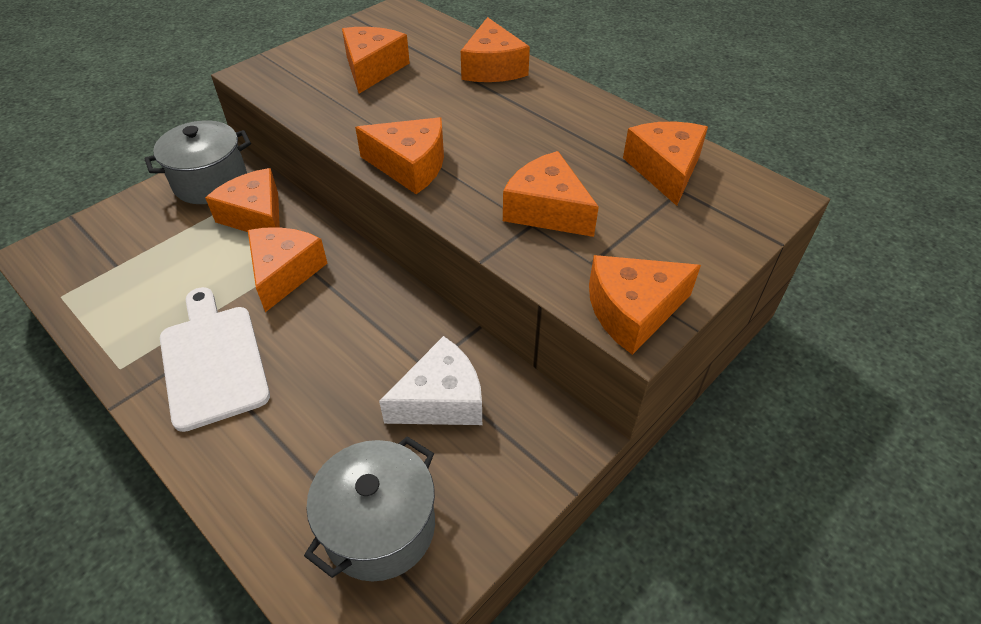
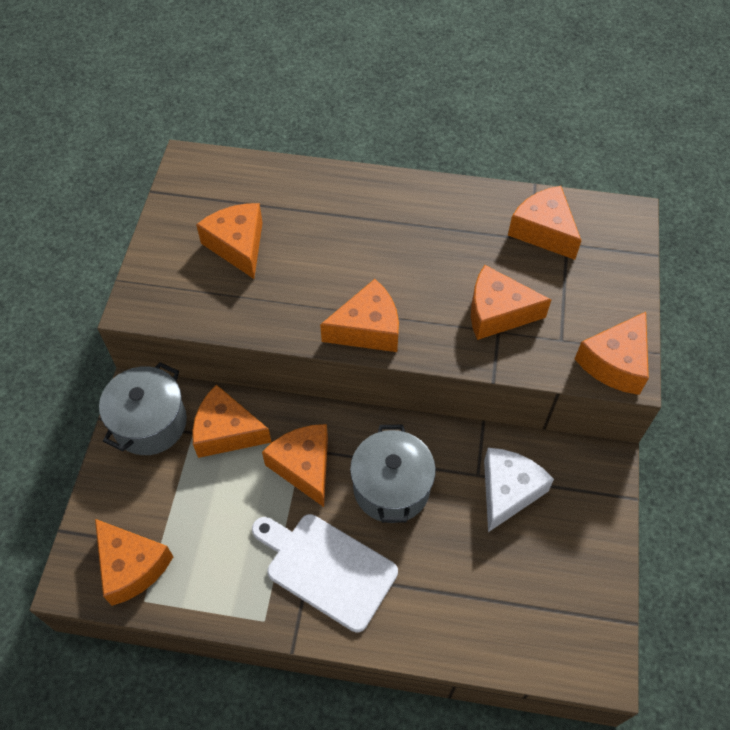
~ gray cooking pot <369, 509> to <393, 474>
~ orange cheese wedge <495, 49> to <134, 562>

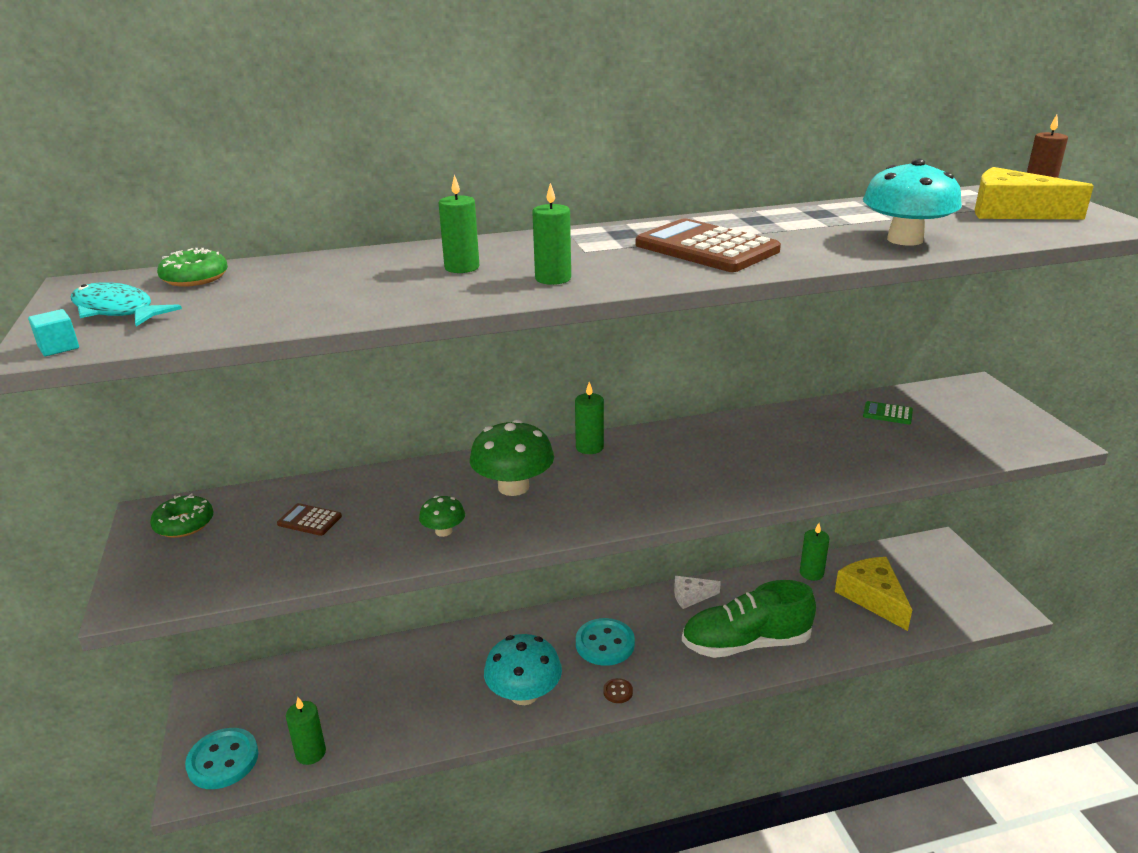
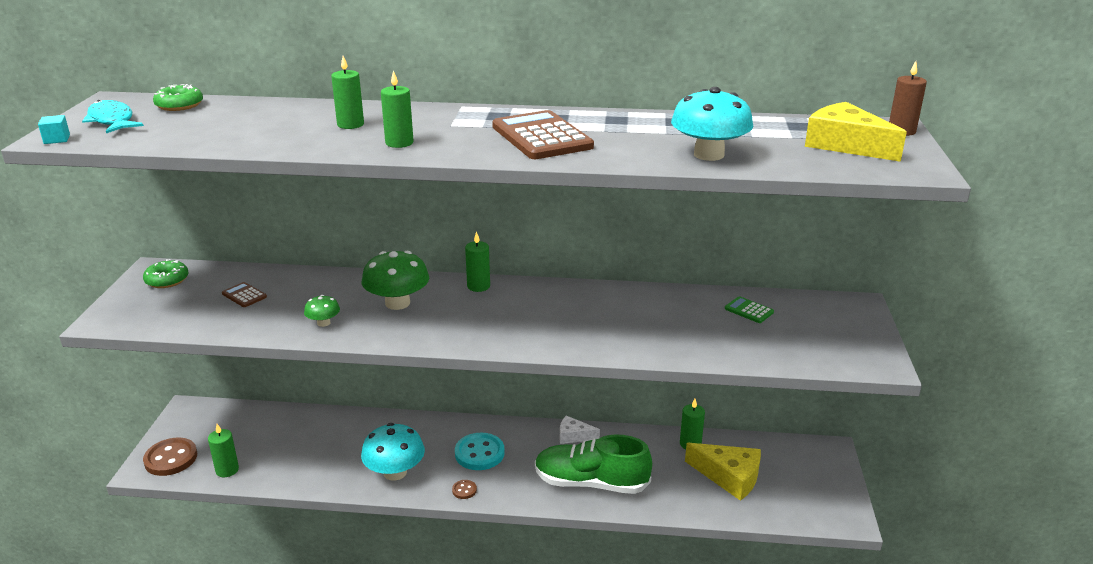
~ teal sewing button <222, 758> to dark brown sewing button <170, 457>
~ bright yellow cheese wedge <873, 594> = <723, 472> 120 degrees clockwise

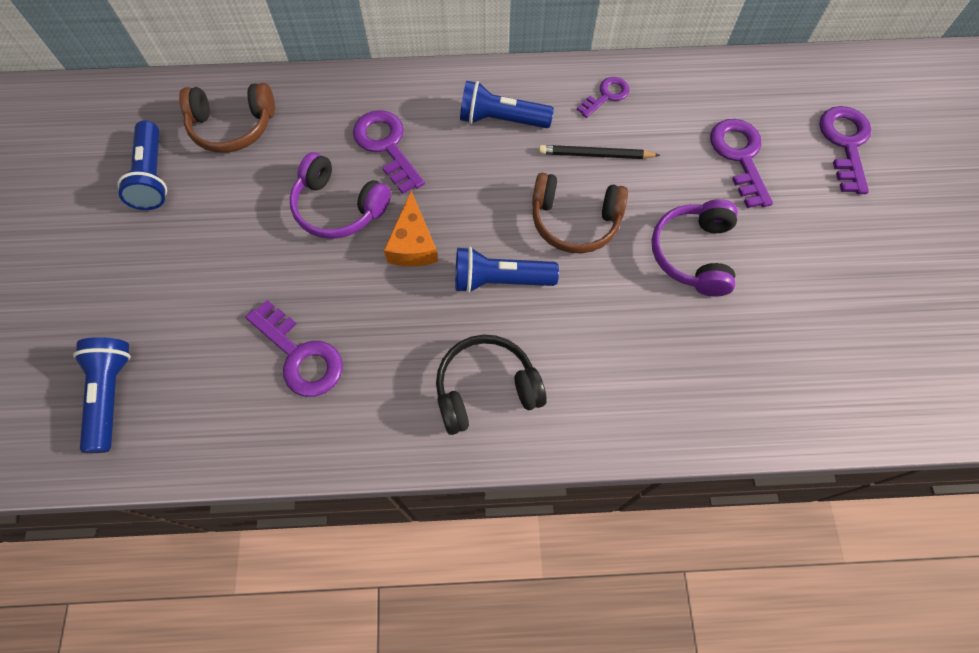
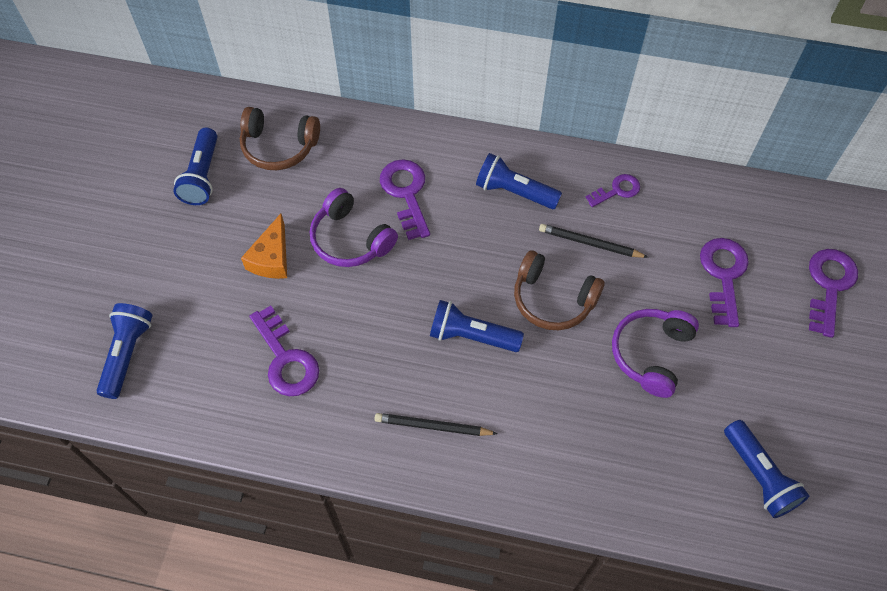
~ orange cheese wedge <411, 228> to <264, 246>
~ ebony headphones <491, 384> to ebony wooden pencil <436, 424>
+ cobalt flashlight <766, 469>

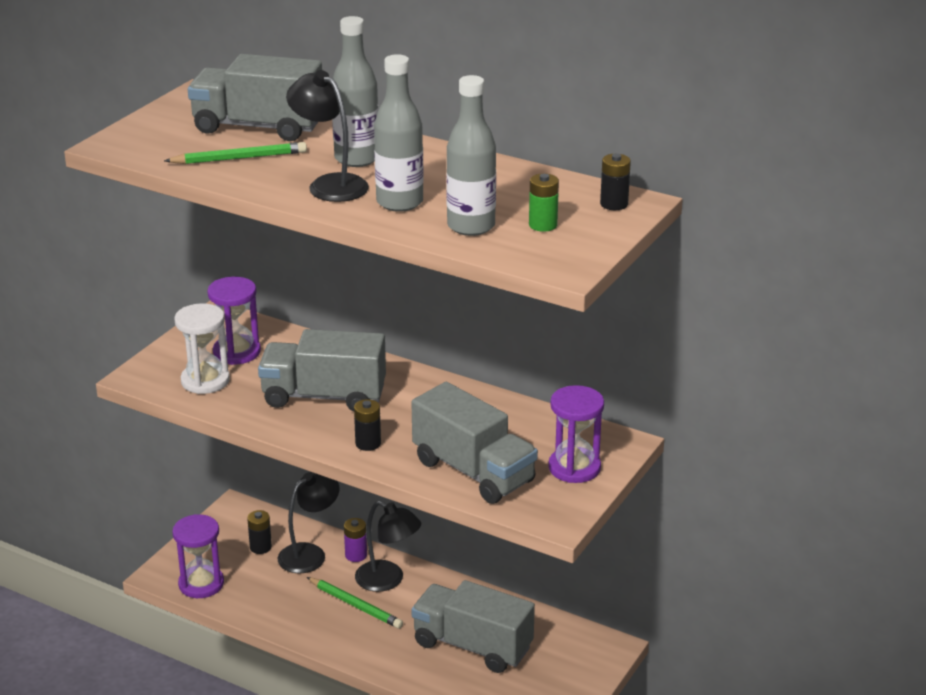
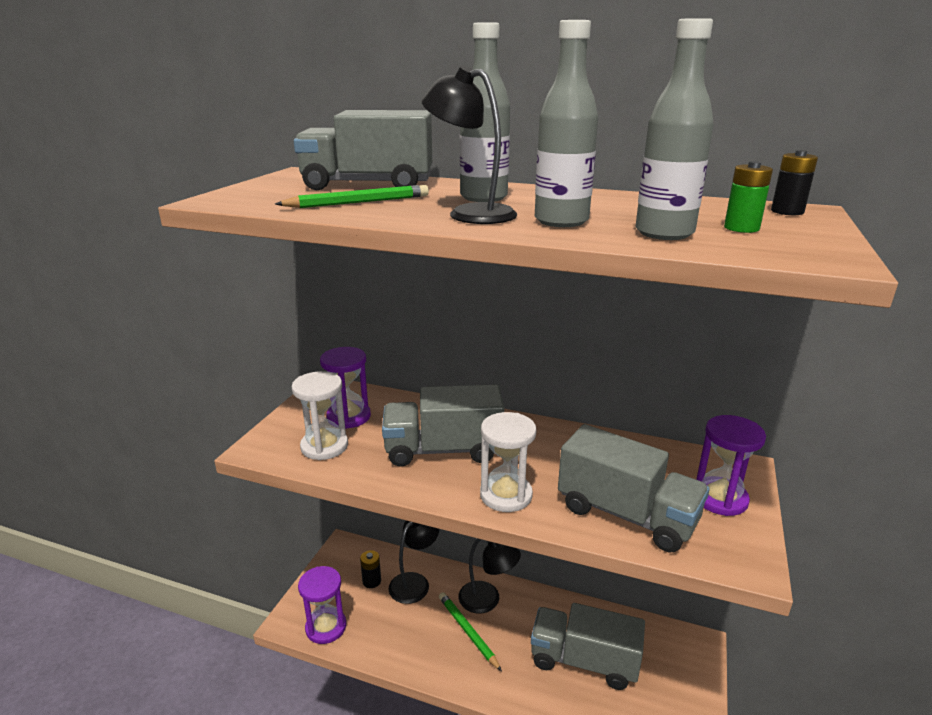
~ emerald wooden pencil <355, 603> = <470, 631> 150 degrees counterclockwise
- purple battery <355, 540>
~ ebony battery <367, 425> to white sand timer <508, 462>

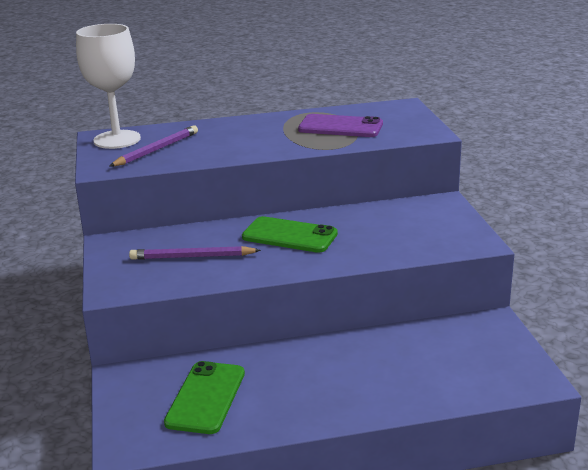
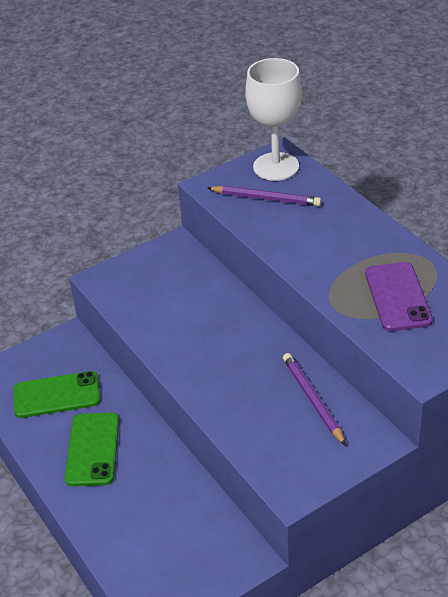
~ purple wooden pencil <195, 253> to <314, 399>
~ emerald smartphone <290, 234> to <92, 449>

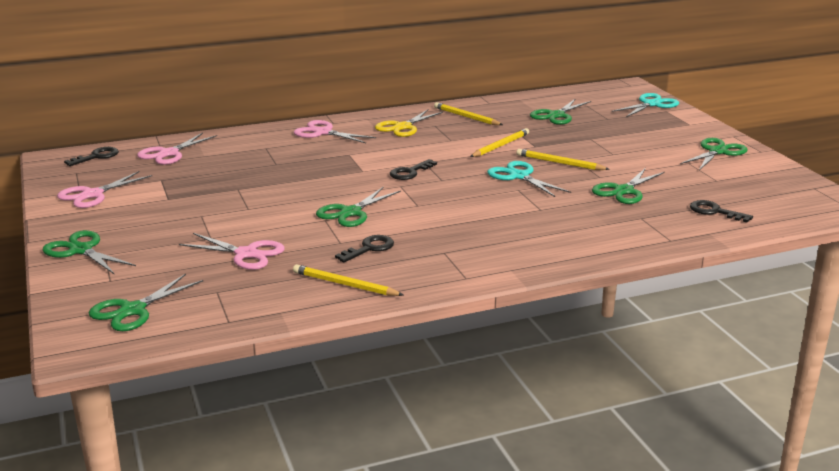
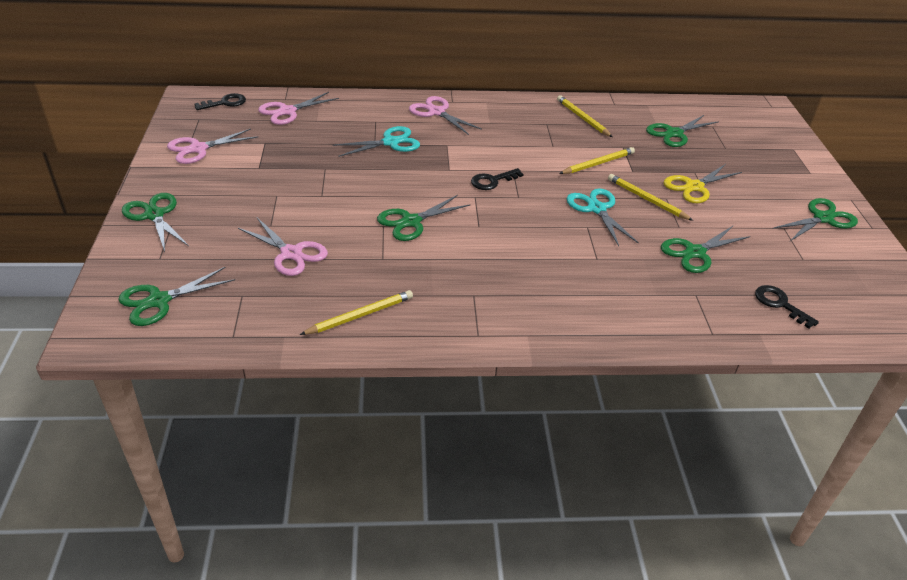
~ bright yellow wooden pencil <348, 280> = <356, 312> 105 degrees clockwise
- ebony latchkey <364, 249>
~ bright yellow scissors <409, 123> to <703, 183>
~ teal scissors <645, 105> to <376, 141>

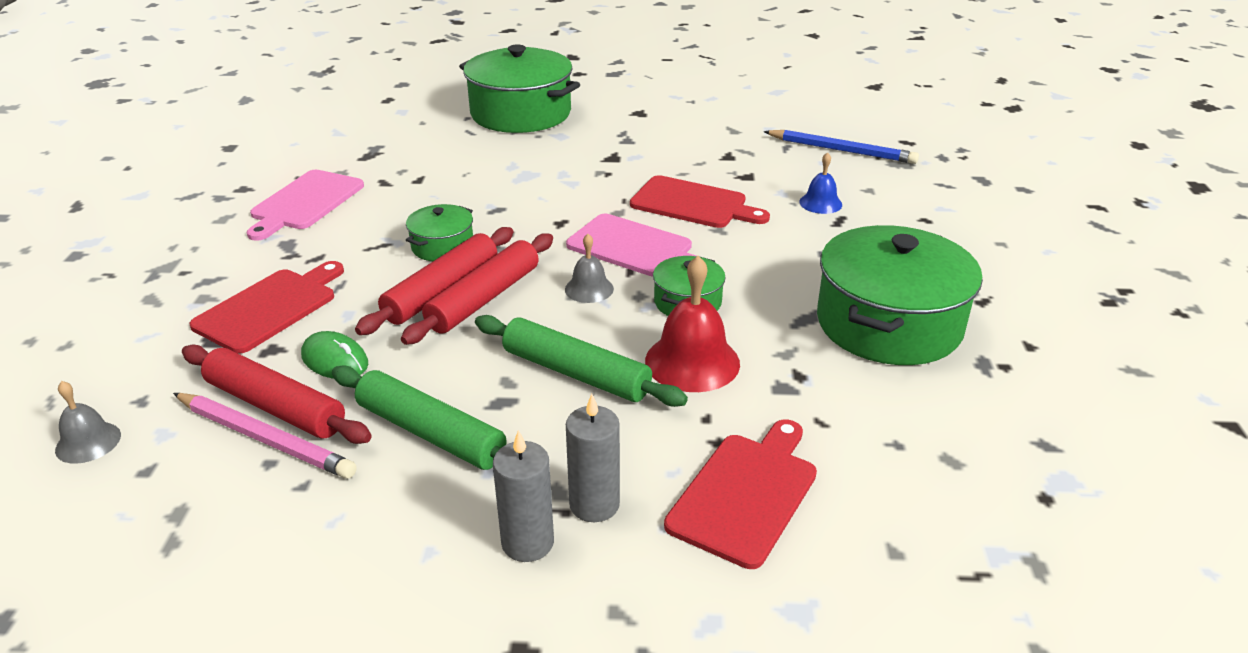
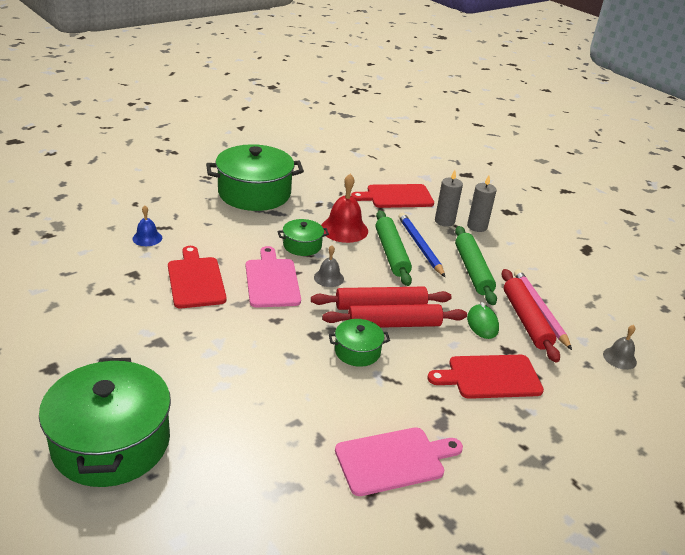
~ cobalt wooden pencil <841, 147> to <421, 244>

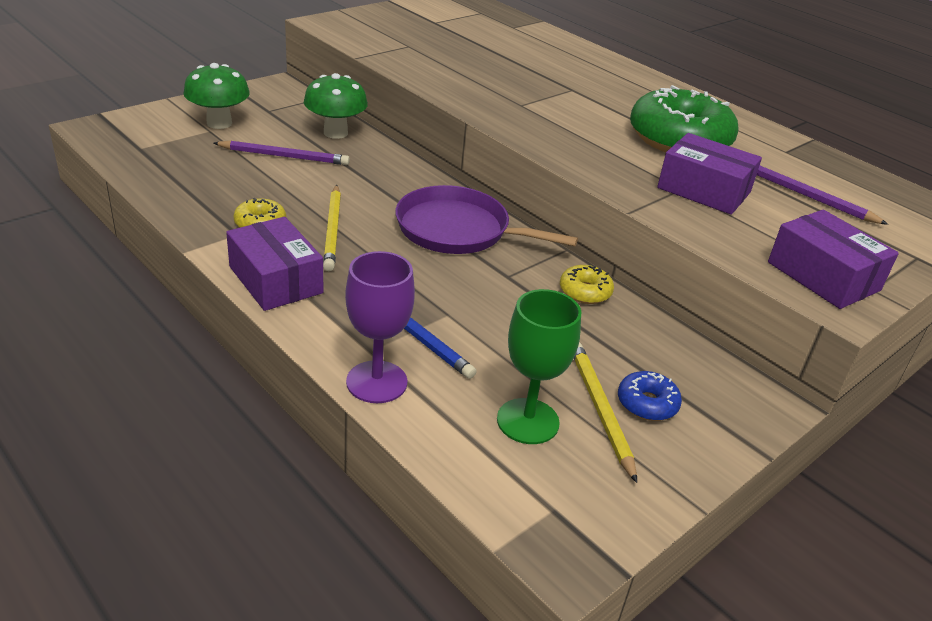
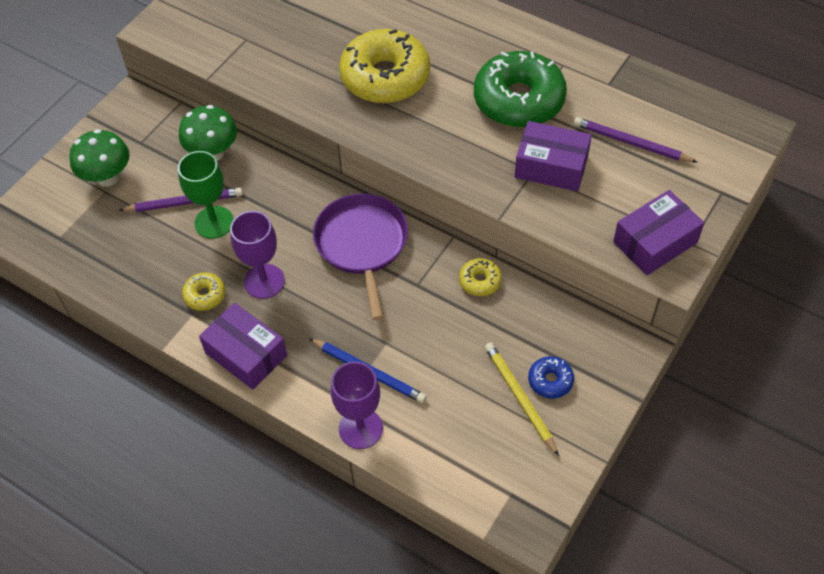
~ bright yellow wooden pencil <332, 228> to purple chalice <257, 255>
~ purple pan <486, 219> = <360, 256> 75 degrees clockwise
~ emerald chalice <539, 366> to <206, 195>
~ purple package <833, 259> = <658, 232> 75 degrees counterclockwise
+ bright yellow doughnut <384, 66>

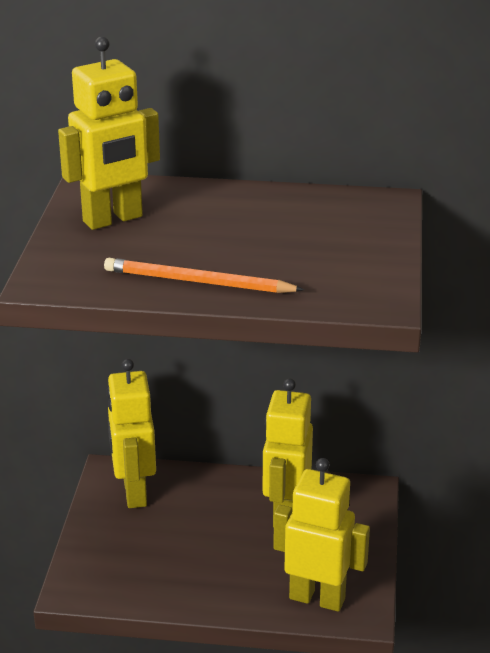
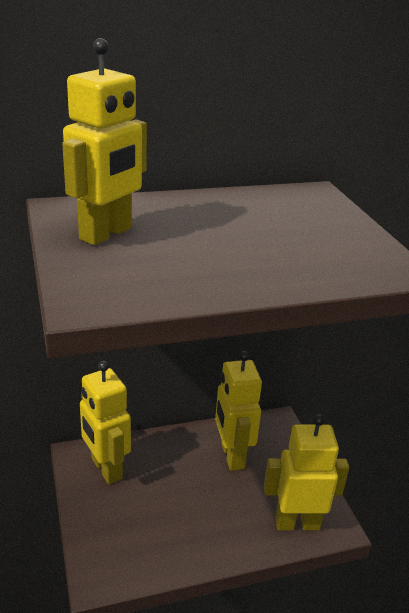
- orange wooden pencil <204, 275>

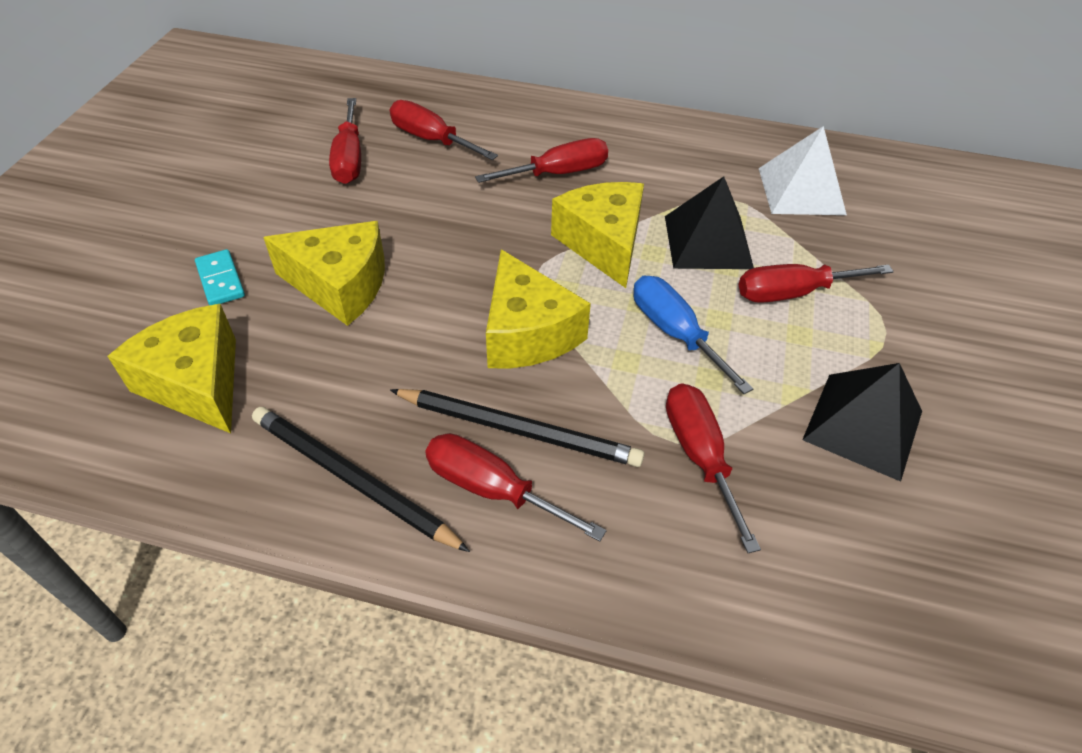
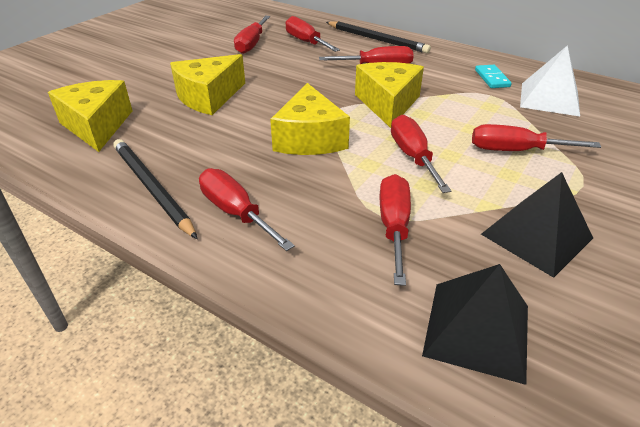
~ teal domino piece <220, 277> to <493, 76>
~ bright yellow cheese wedge <324, 273> = <207, 84> 105 degrees clockwise
~ ebony wooden pencil <517, 428> to <378, 37>
~ cobalt screwdriver <693, 335> to scarlet screwdriver <421, 154>
~ ebony pyramid <709, 222> to <475, 324>

